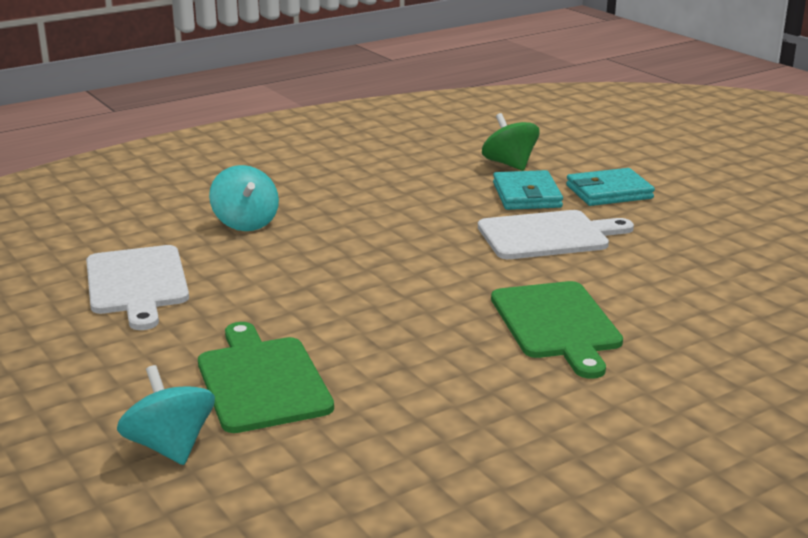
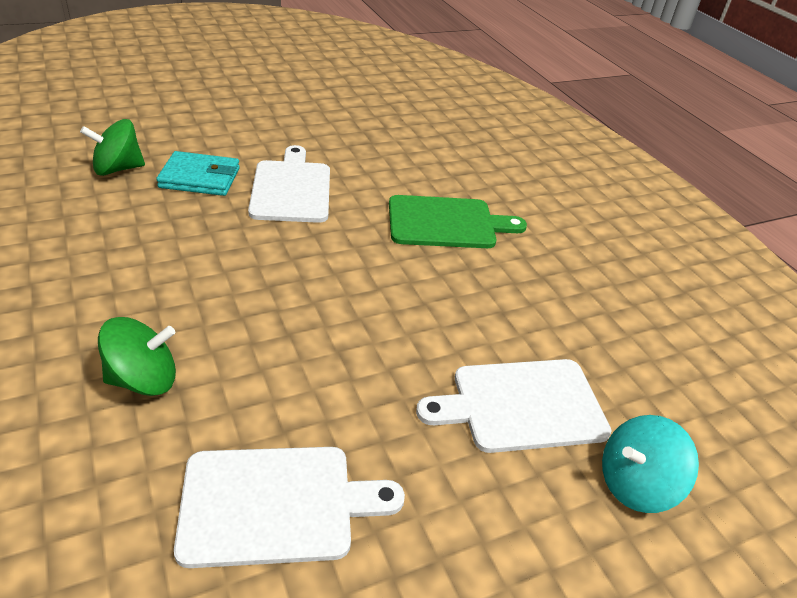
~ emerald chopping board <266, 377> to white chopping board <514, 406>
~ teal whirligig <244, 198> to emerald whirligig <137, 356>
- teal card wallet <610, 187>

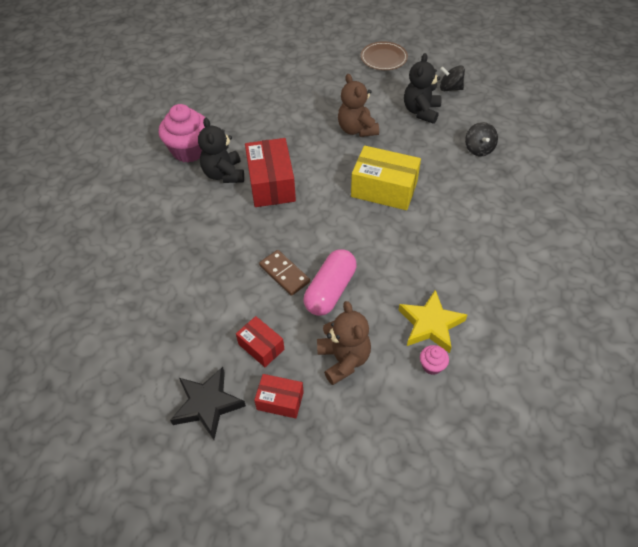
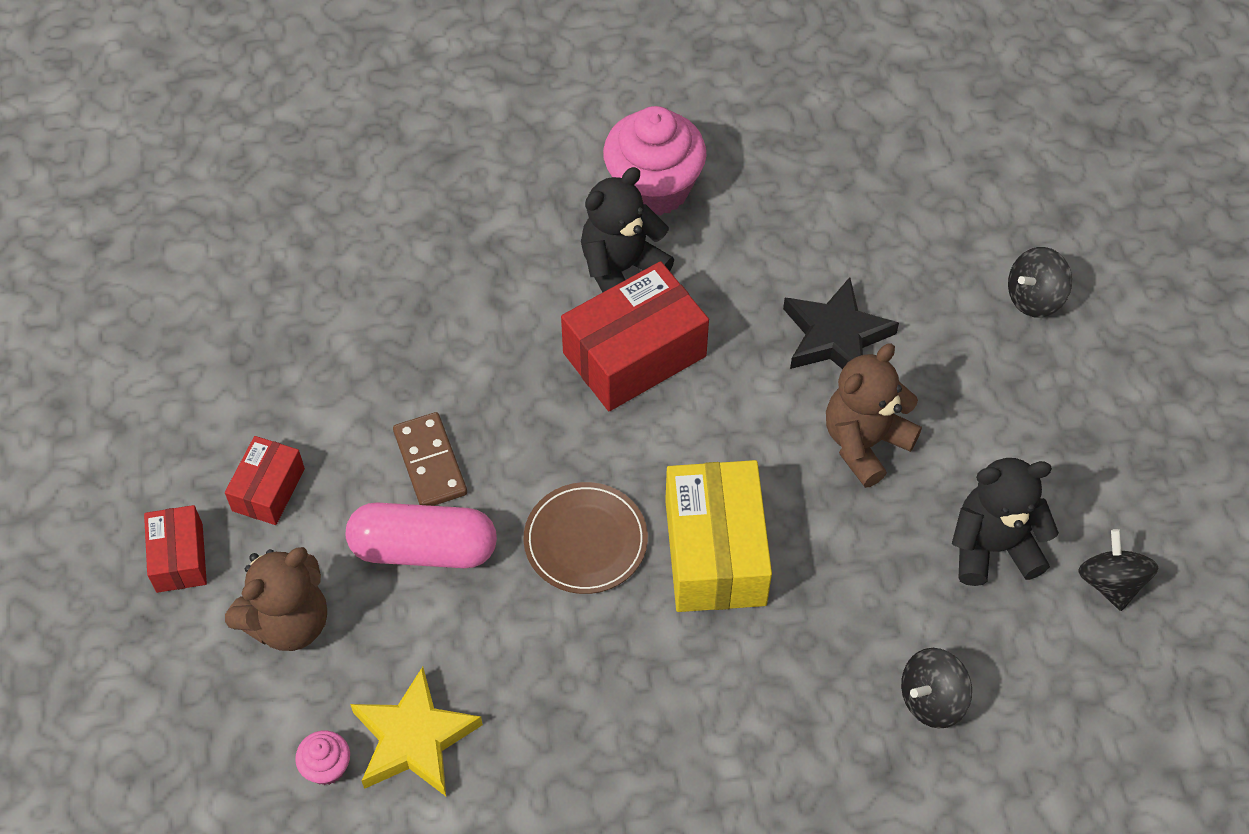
~ ebony star <208, 403> to <841, 323>
~ dark brown domino piece <284, 273> = <430, 459> 45 degrees counterclockwise
~ dark brown plate <384, 55> to <586, 538>
+ ebony whirligig <1040, 282>

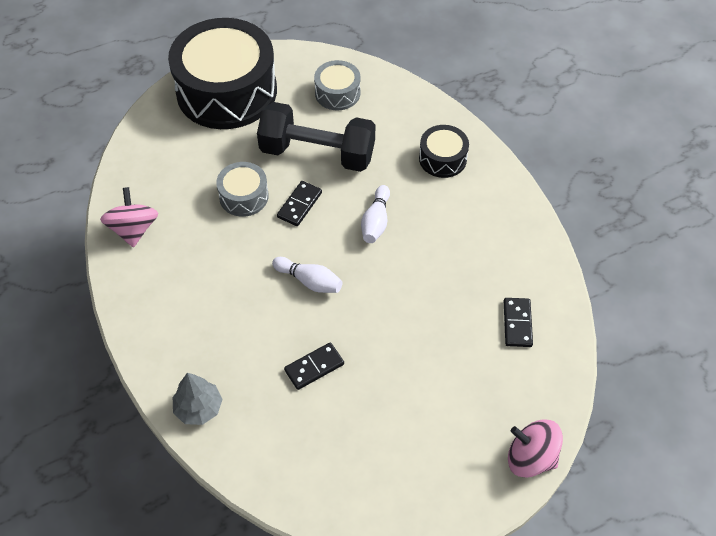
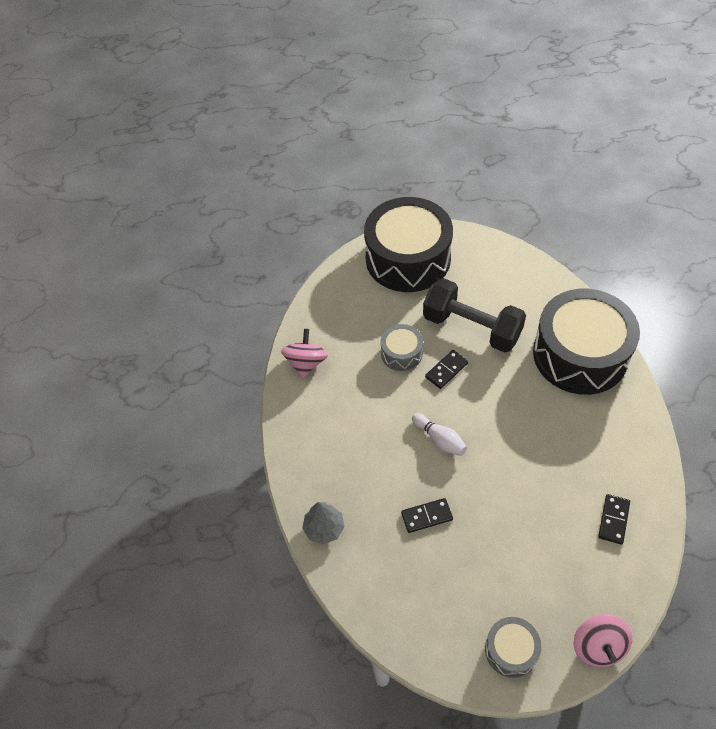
~ gray drum <337, 85> to <513, 647>
- white skittle <375, 214>
~ ebony drum <444, 151> = <586, 342> x2.21
~ rose-pink whirligig <535, 448> = <603, 640> 135 degrees counterclockwise

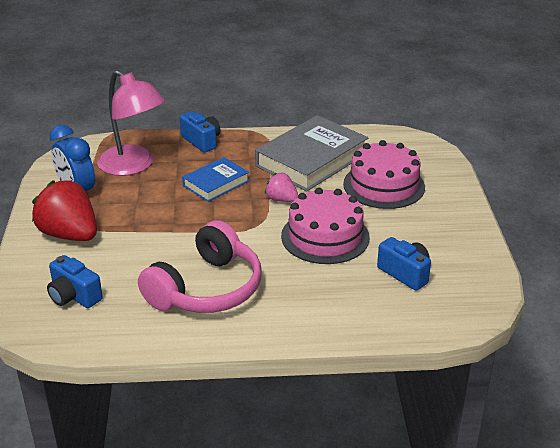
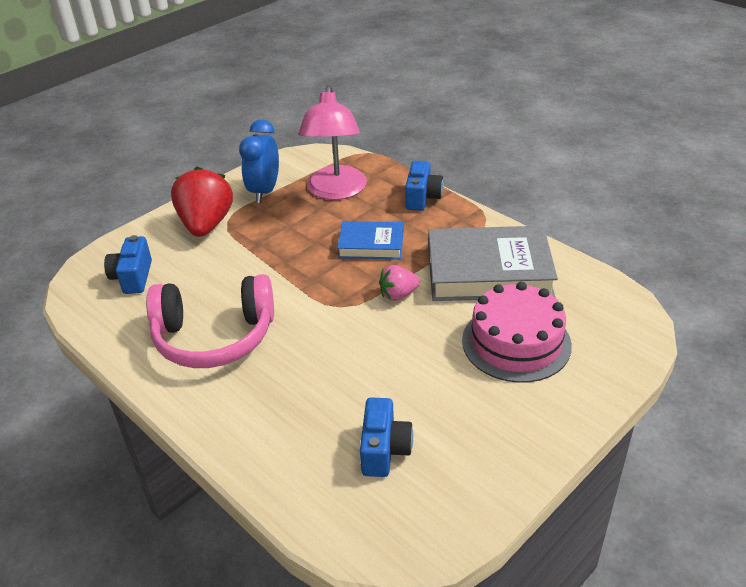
~ rose-pink toy strawberry <281, 187> = <399, 283> 105 degrees counterclockwise
- rose-pink gateau <325, 225>

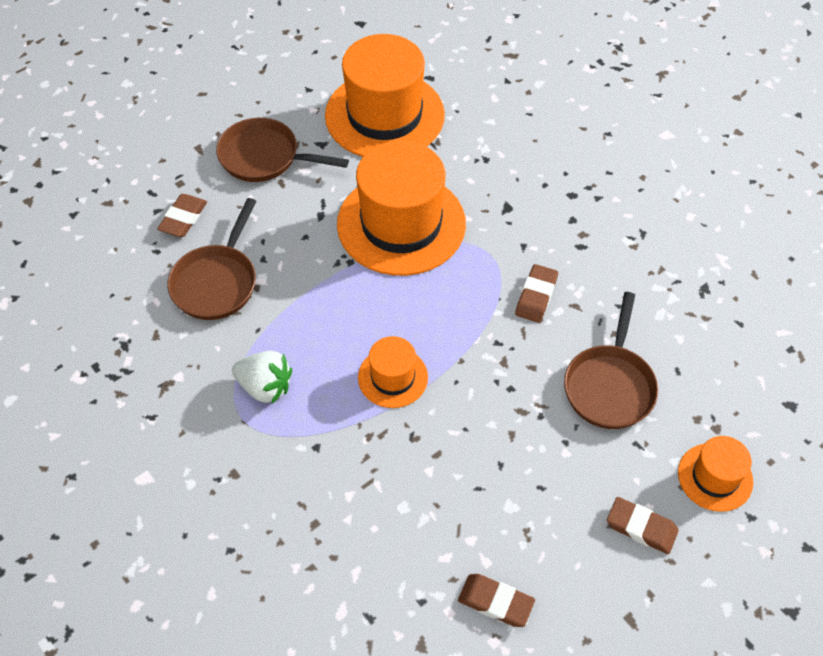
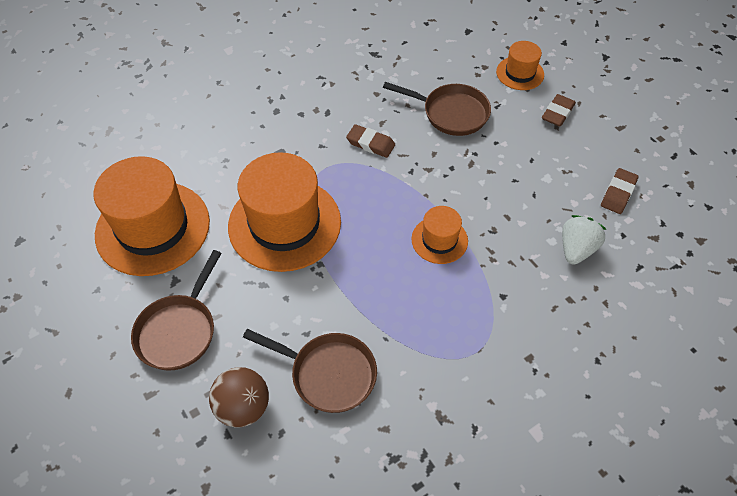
~ dark brown gum eraser <182, 215> to dark brown sphere <239, 397>
~ white toy strawberry <262, 377> to <584, 240>

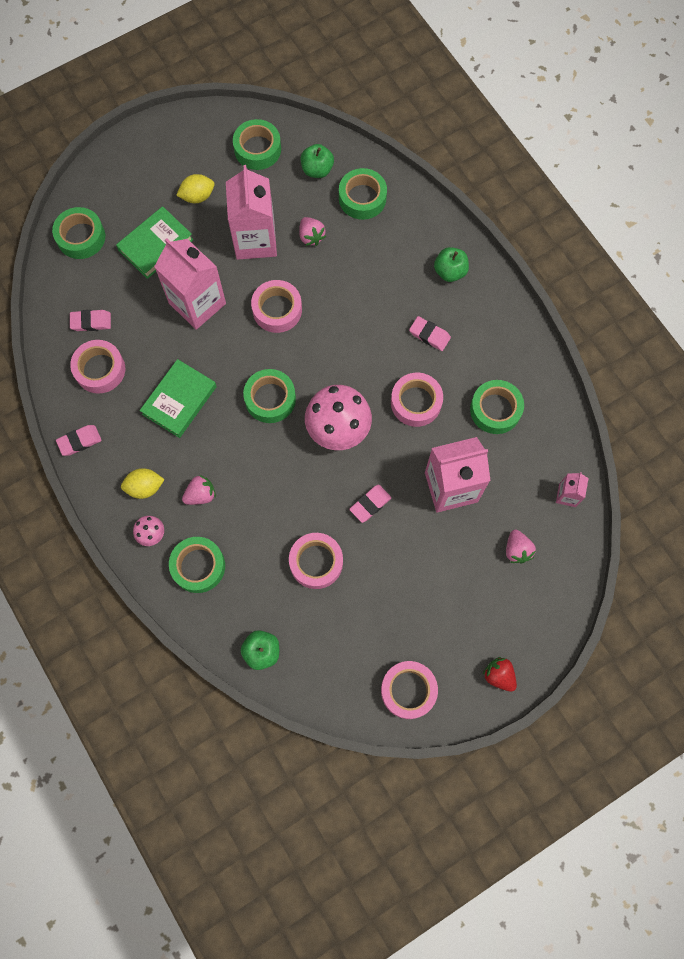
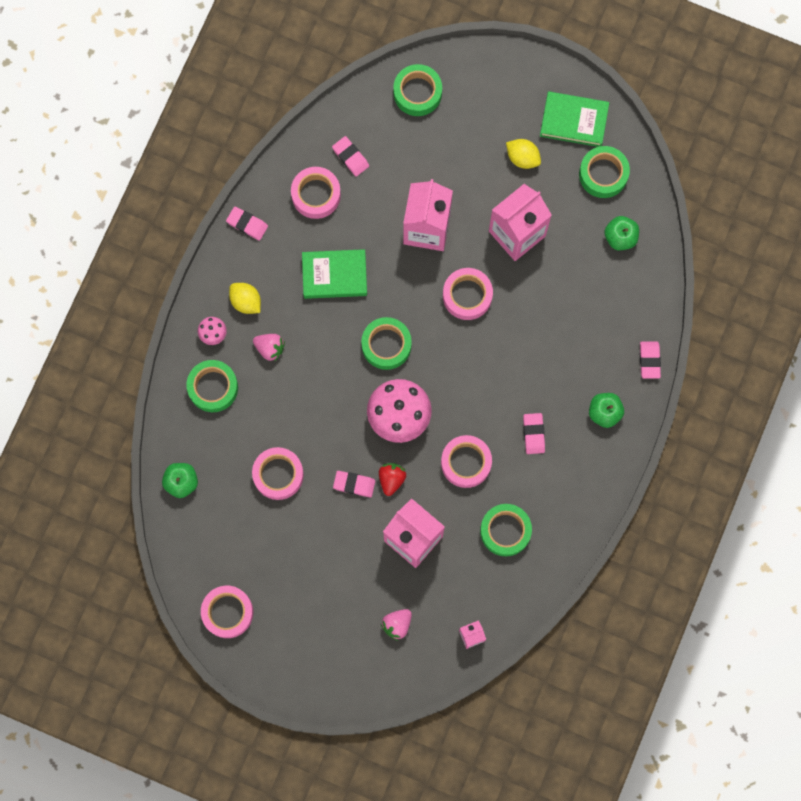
~ emerald hardback <154, 242> to <574, 119>
- rose-pink toy strawberry <312, 231>
- emerald sticky tape <363, 194>
~ scarlet toy strawberry <500, 674> to <392, 479>
+ rose-pink gum eraser <650, 360>

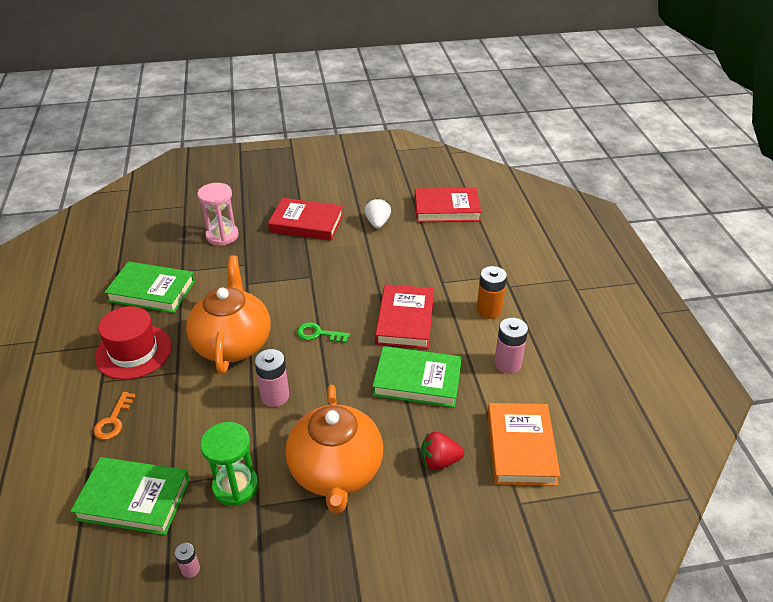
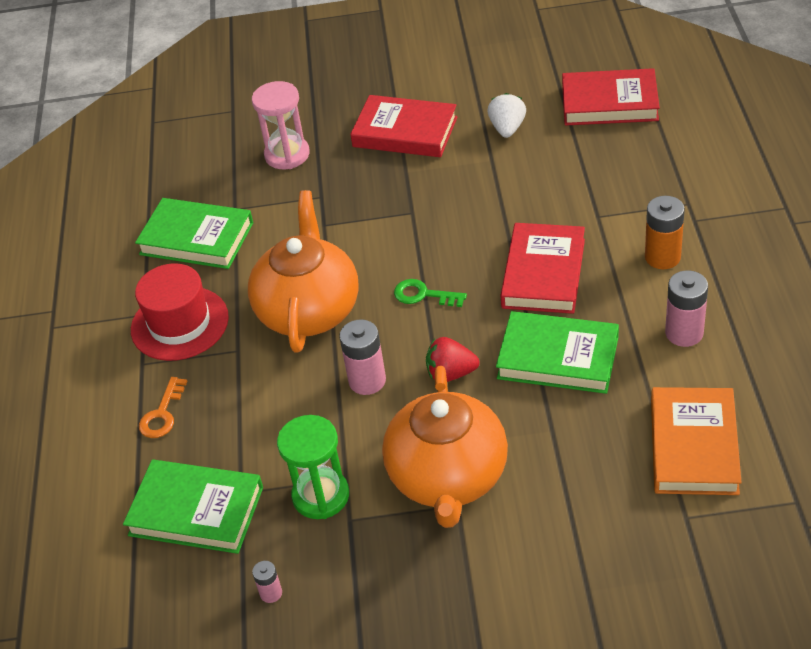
~ scarlet toy strawberry <442, 451> to <452, 359>

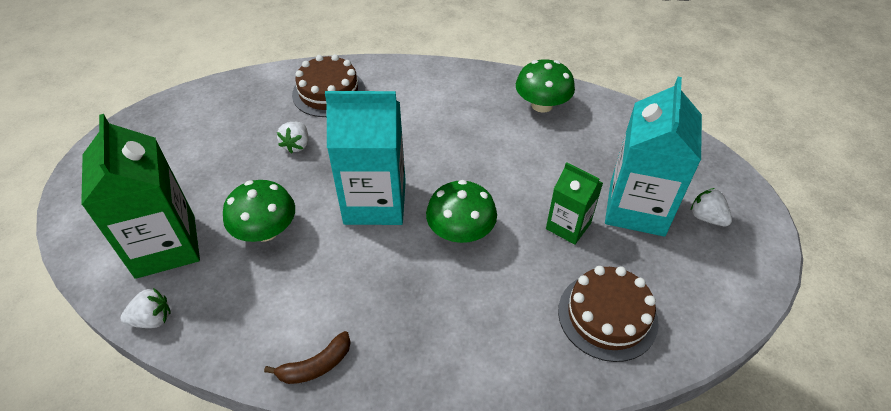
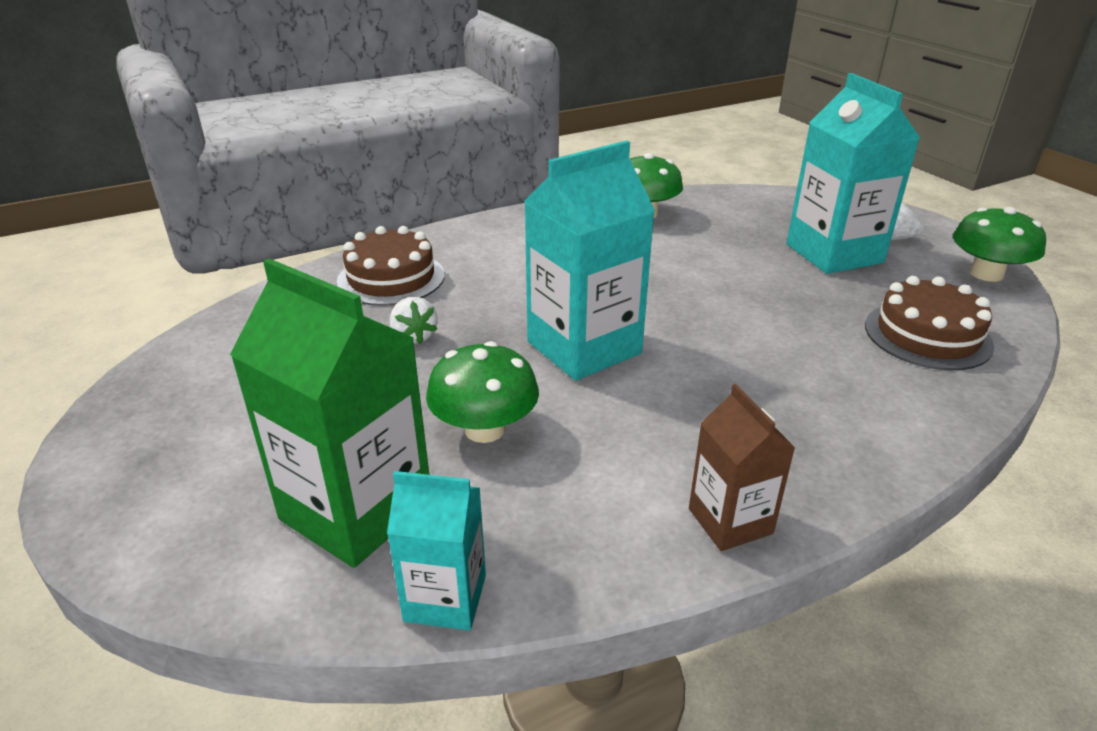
~ white toy strawberry <145, 308> to teal juice carton <436, 550>
~ dark brown banana <307, 357> to dark brown juice carton <742, 467>
~ emerald mushroom <461, 211> to <999, 244>
- emerald juice carton <574, 203>

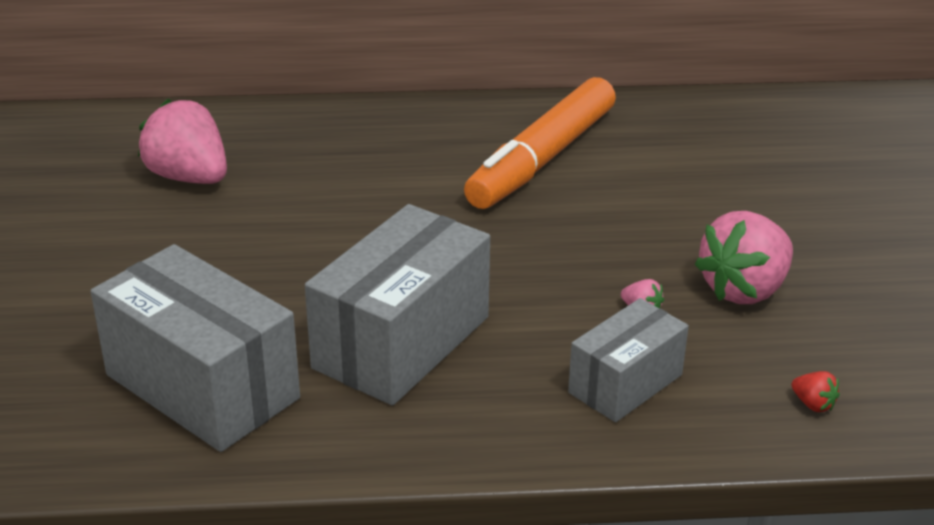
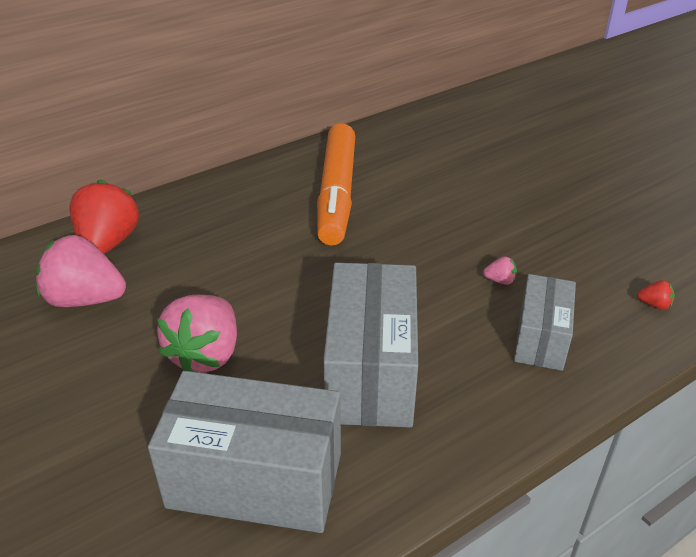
~ rose-pink toy strawberry <744, 257> to <197, 334>
+ scarlet toy strawberry <104, 217>

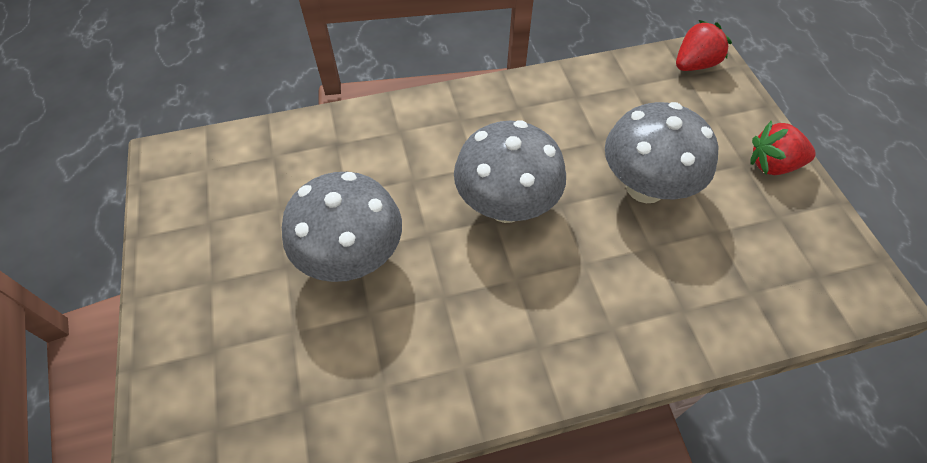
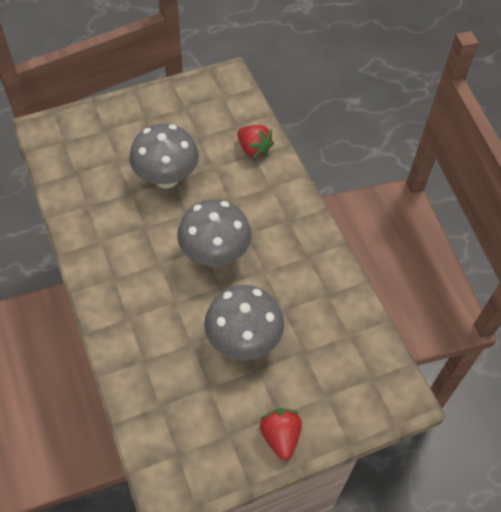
~ scarlet toy strawberry <704, 45> to <255, 142>

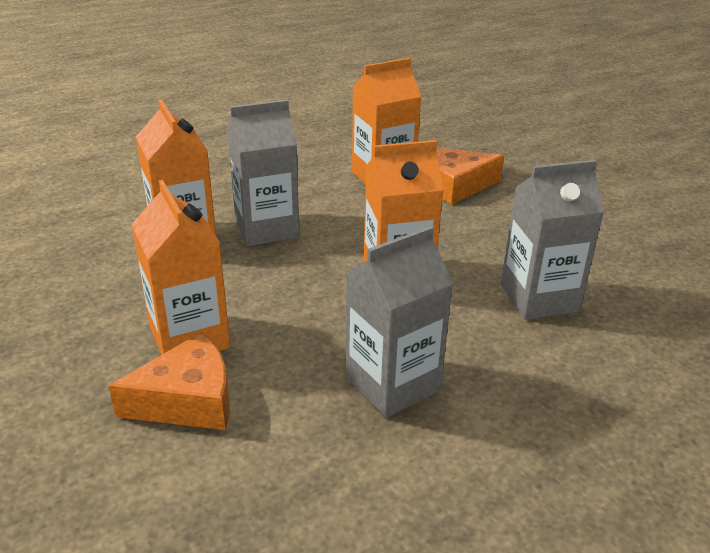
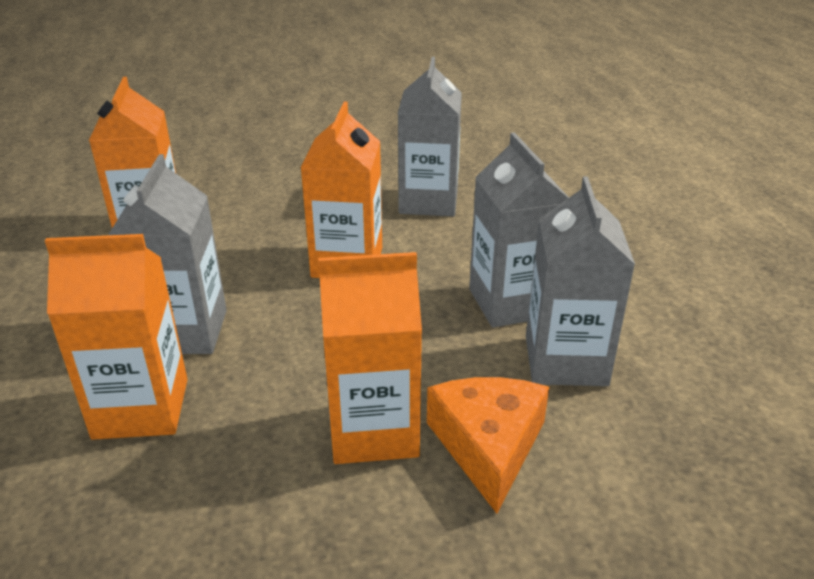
- orange cheese wedge <470, 176>
+ gray juice carton <580, 281>

